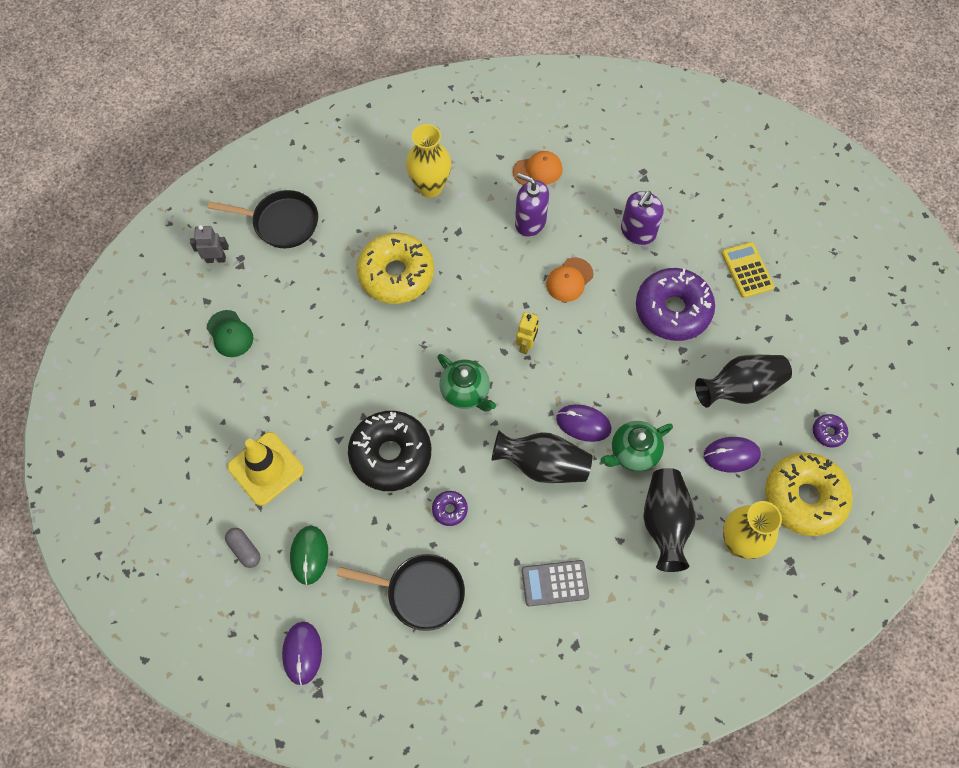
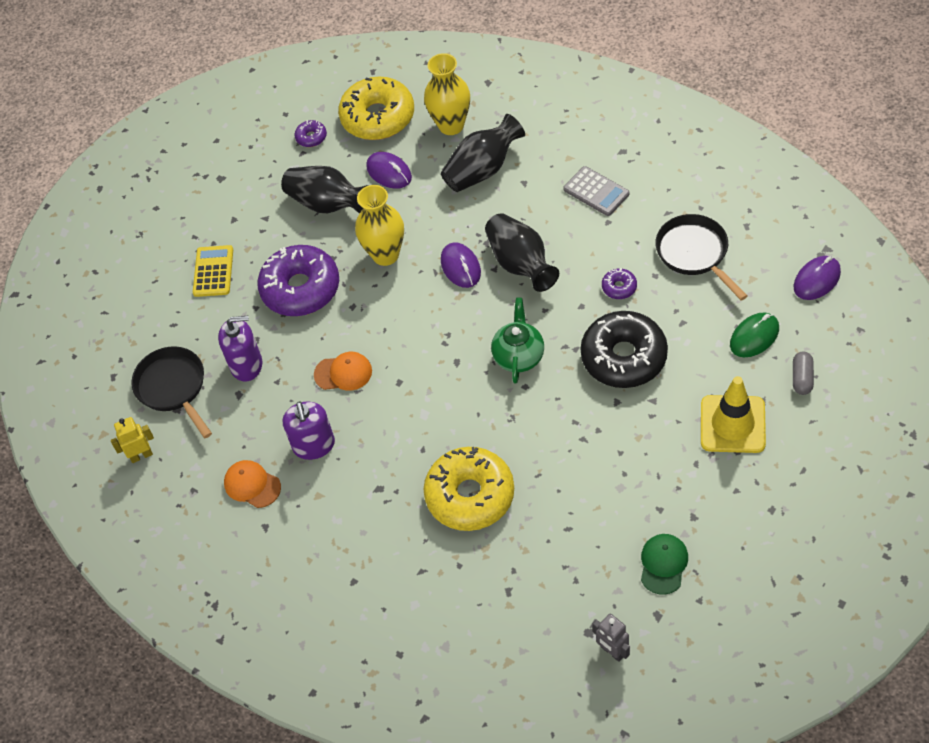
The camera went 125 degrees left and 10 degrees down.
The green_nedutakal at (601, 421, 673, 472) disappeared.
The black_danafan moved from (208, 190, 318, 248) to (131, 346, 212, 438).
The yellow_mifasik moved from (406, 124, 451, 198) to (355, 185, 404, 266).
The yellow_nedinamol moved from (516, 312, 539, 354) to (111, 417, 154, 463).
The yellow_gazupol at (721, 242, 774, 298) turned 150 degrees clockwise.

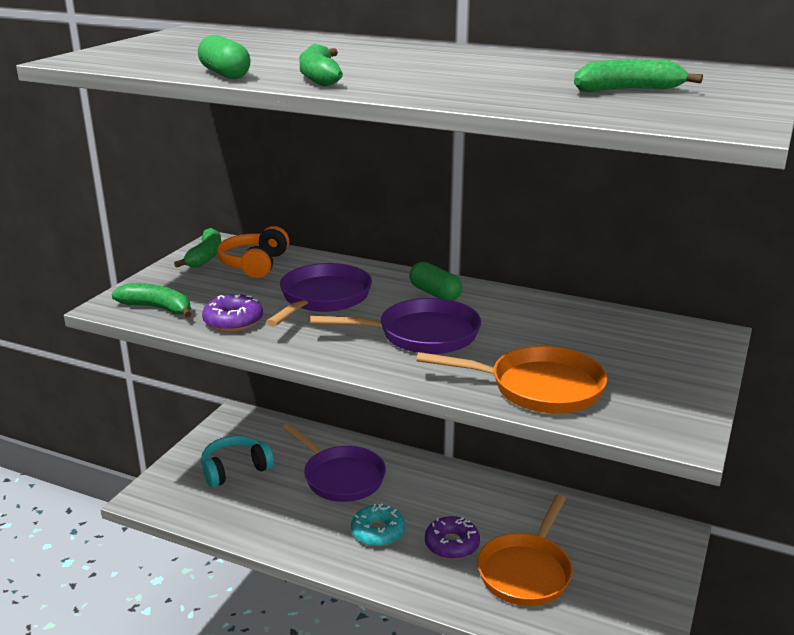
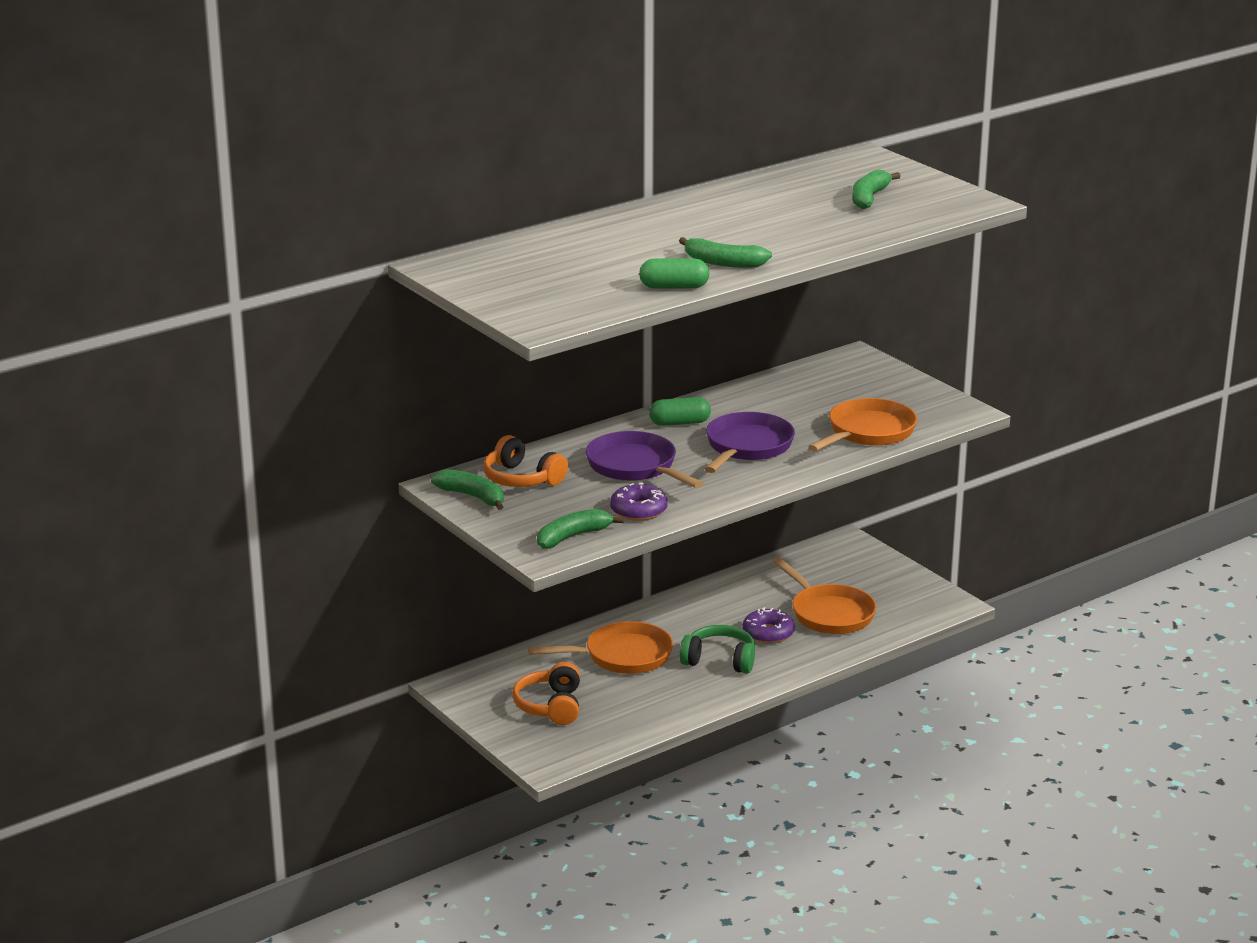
The camera went 60 degrees left and 0 degrees up.
The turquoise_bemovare at (351, 503, 405, 547) was replaced by the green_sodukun at (680, 625, 755, 674).
The turquoise_sodukun at (201, 435, 274, 487) became the orange_sodukun at (512, 662, 580, 725).
The purple_danafan at (282, 423, 386, 502) became the orange_danafan at (528, 621, 673, 674).

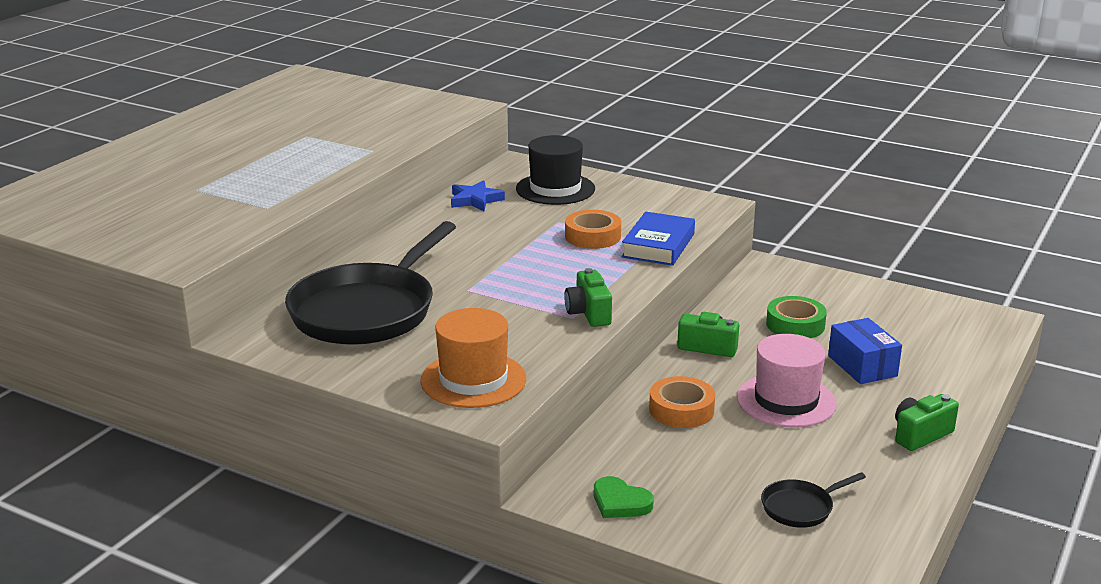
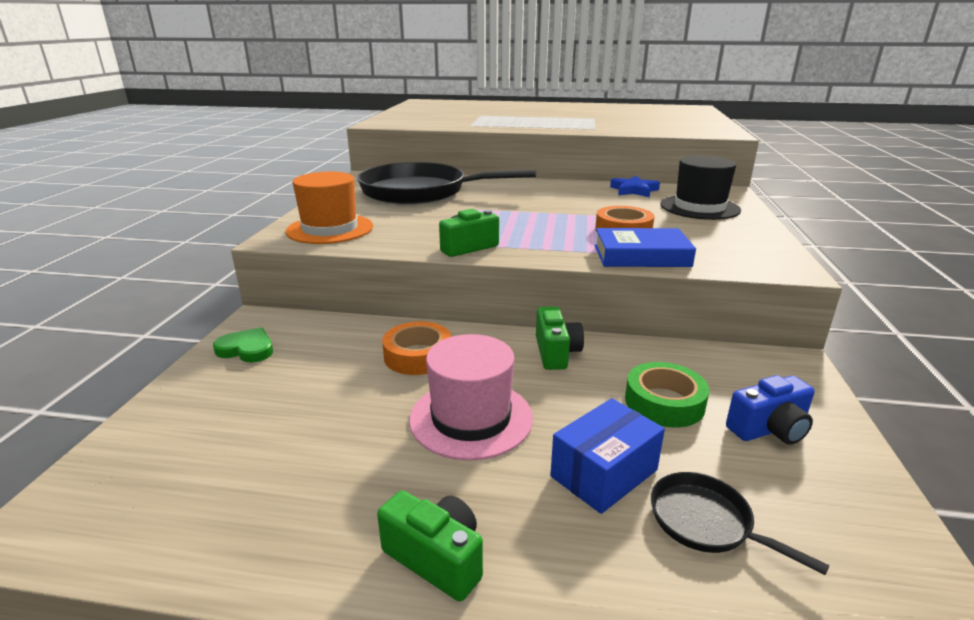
The camera went 70 degrees right and 0 degrees up.
The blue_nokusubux at (726, 375, 815, 445) appeared.
The black_danafan moved from (761, 472, 866, 528) to (651, 472, 829, 575).
The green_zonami at (594, 476, 654, 518) turned 90 degrees clockwise.

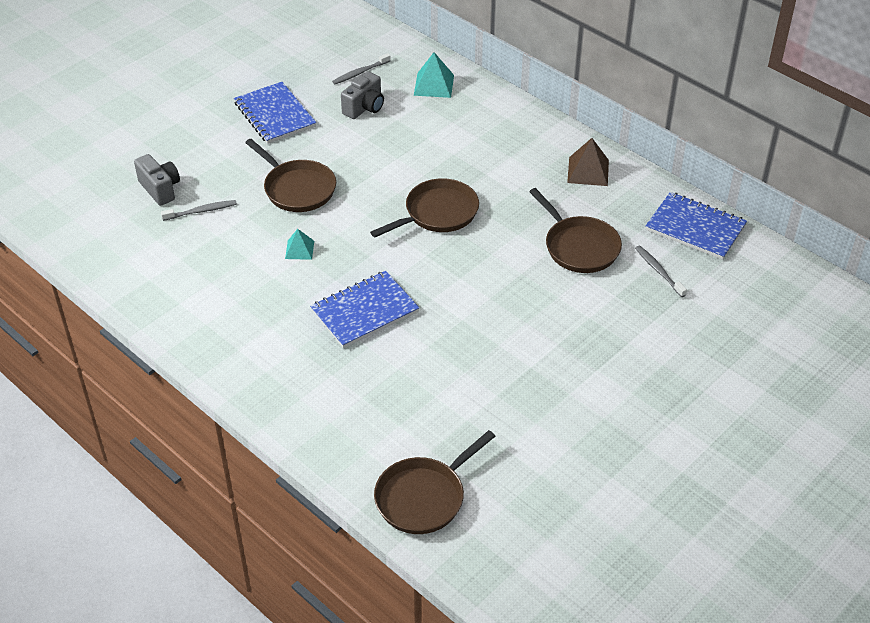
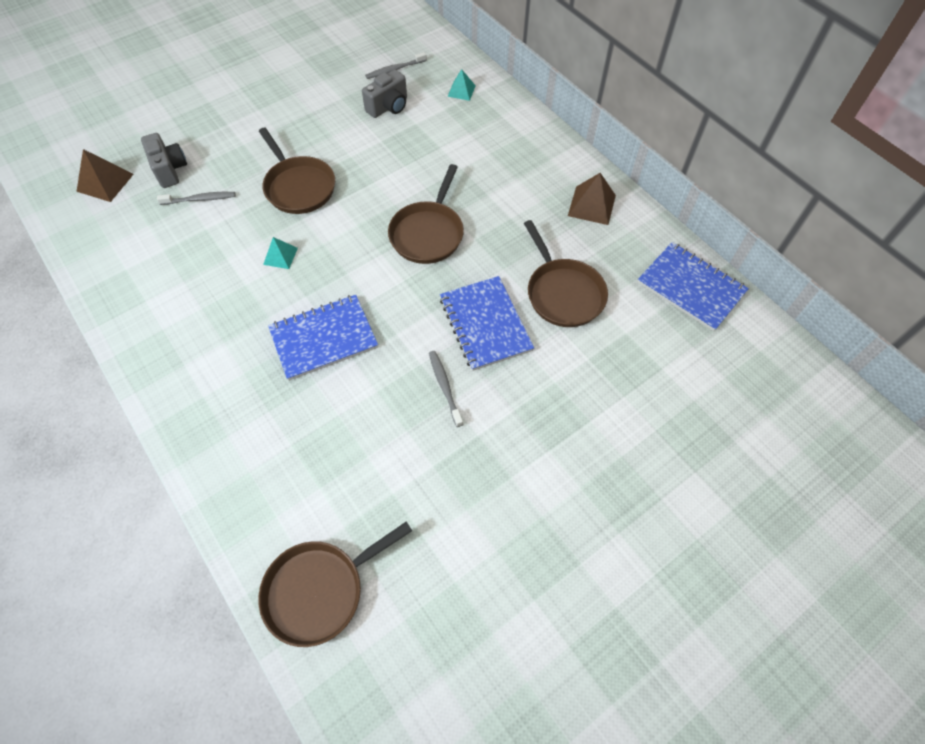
The camera went 10 degrees right and 15 degrees up.
The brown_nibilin at (76, 149, 134, 202) appeared.
The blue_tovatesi moved from (234, 82, 316, 144) to (440, 276, 534, 371).
The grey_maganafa moved from (635, 246, 687, 297) to (429, 351, 463, 427).
The brown_danafan at (370, 178, 479, 237) turned 135 degrees clockwise.
The turquoise_nibilin at (414, 52, 454, 98) changed to 0.63 times the size.

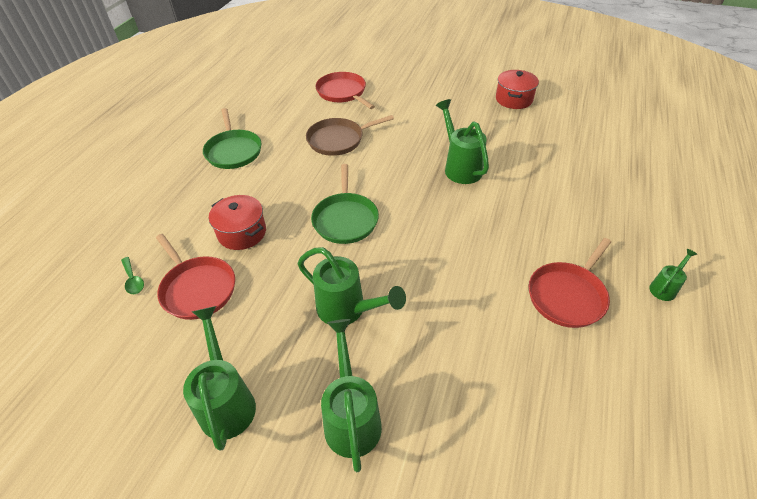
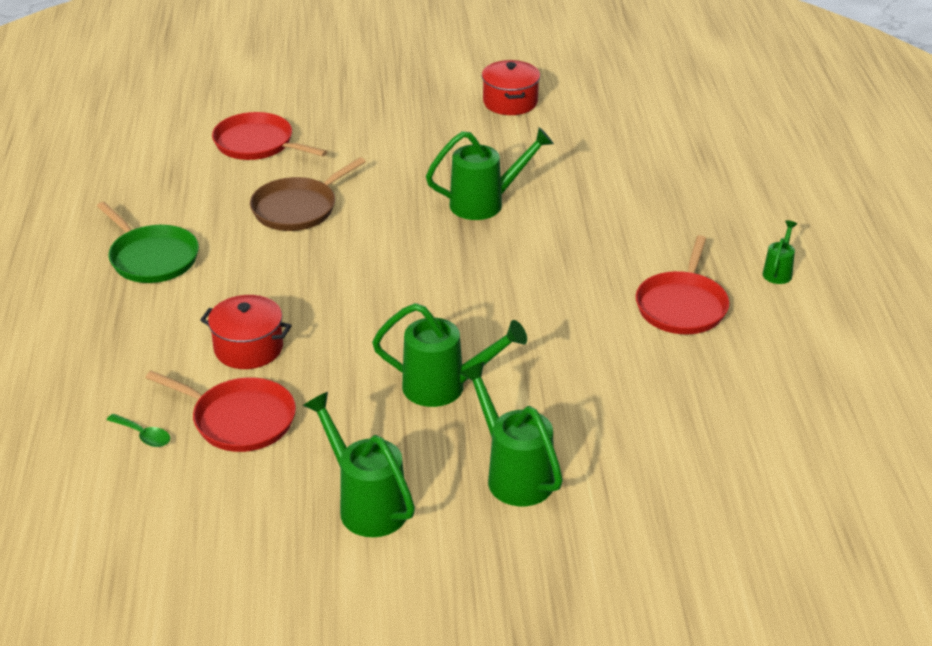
The camera went 25 degrees left and 10 degrees down.
The green_danafan at (311, 164, 379, 244) disappeared.
The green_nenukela at (436, 99, 489, 184) turned 120 degrees clockwise.

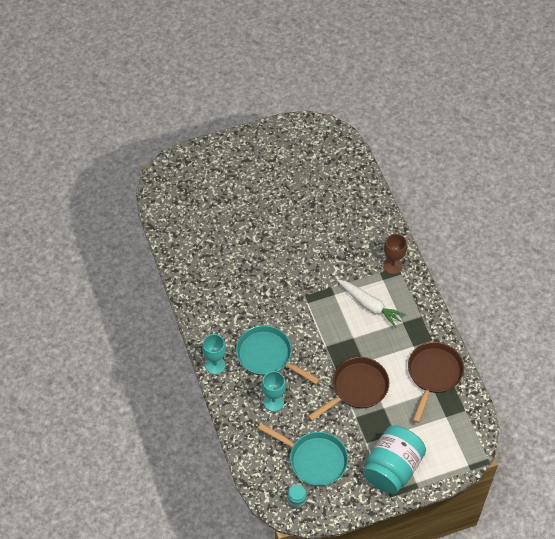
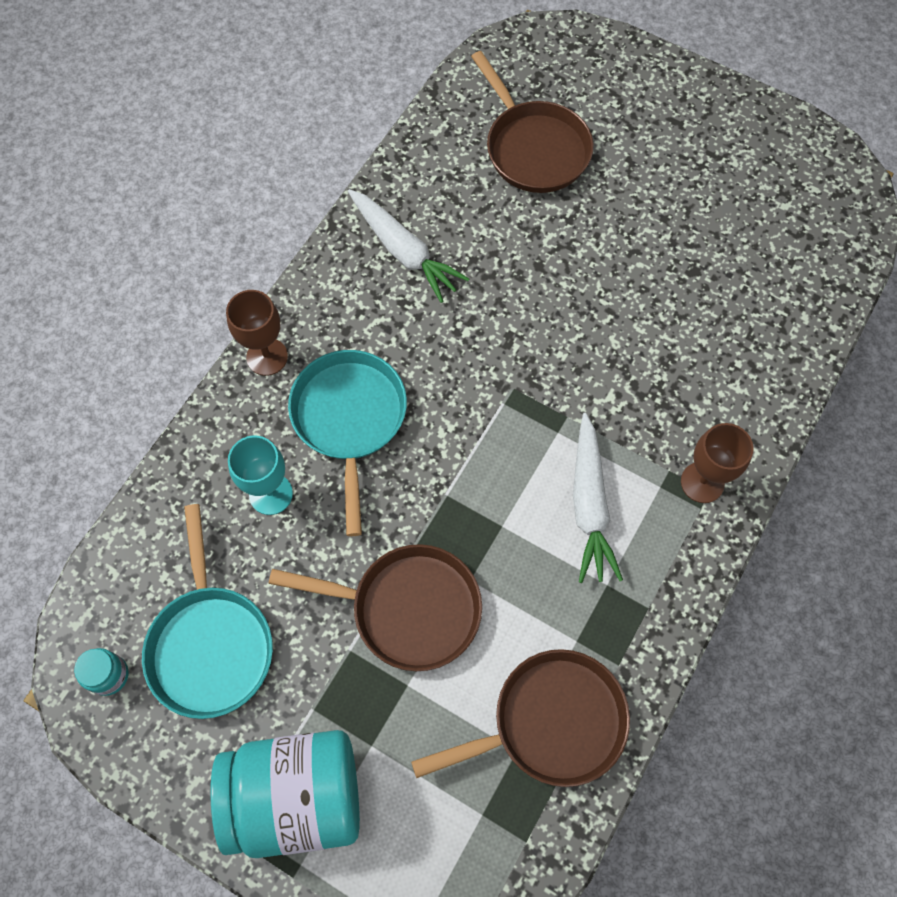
The camera went 50 degrees right and 10 degrees up.
The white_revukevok at (348, 189, 469, 303) appeared.
The brown_danafan at (471, 51, 594, 193) appeared.
The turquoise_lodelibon at (202, 334, 226, 374) became the brown_lodelibon at (226, 290, 288, 376).

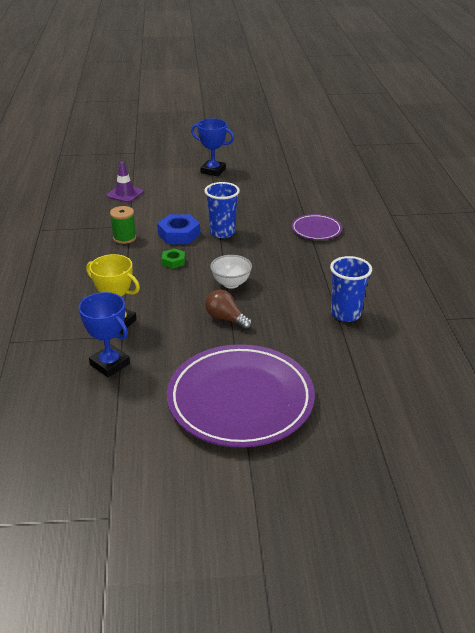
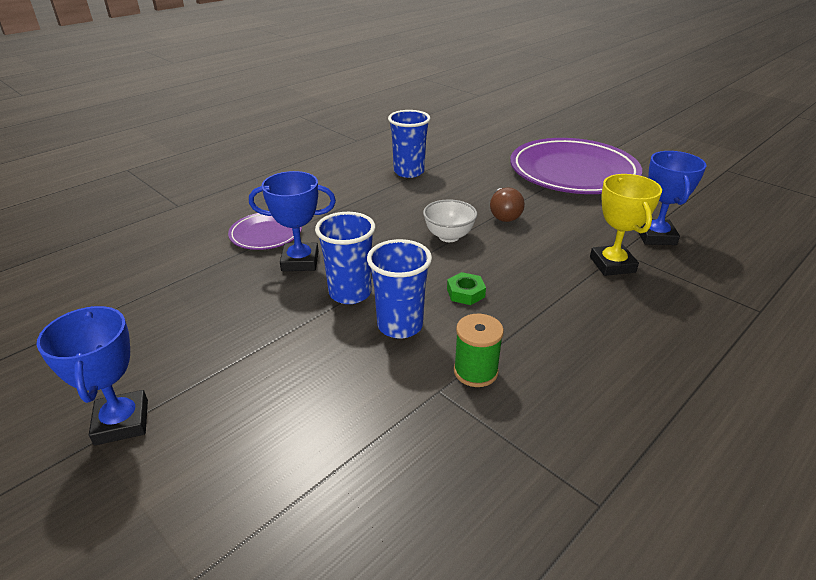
The camera went 130 degrees left and 0 degrees up.
The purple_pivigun at (106, 162, 143, 203) disappeared.
The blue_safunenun at (249, 171, 336, 271) appeared.
The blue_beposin at (157, 214, 200, 244) was replaced by the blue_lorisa at (367, 239, 432, 339).

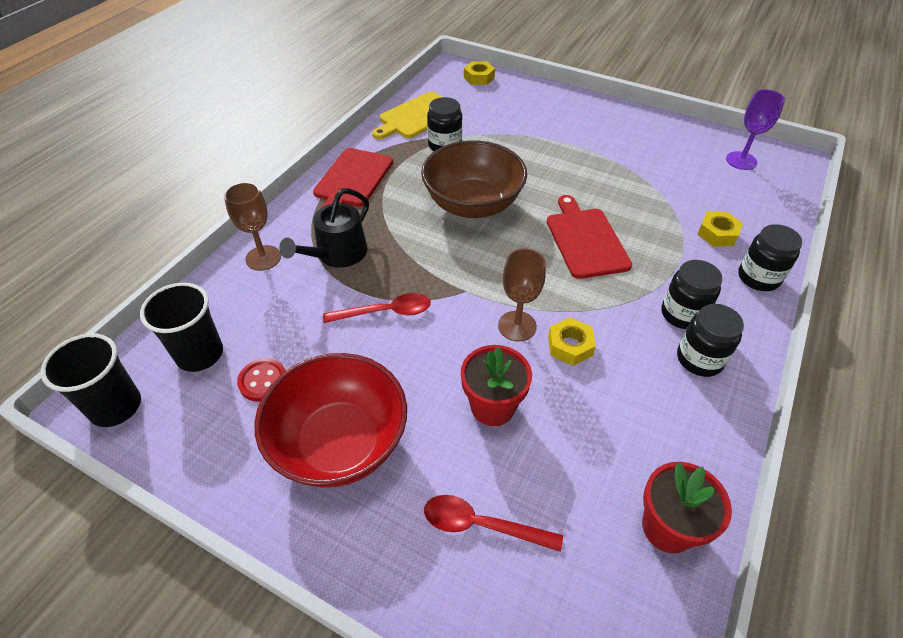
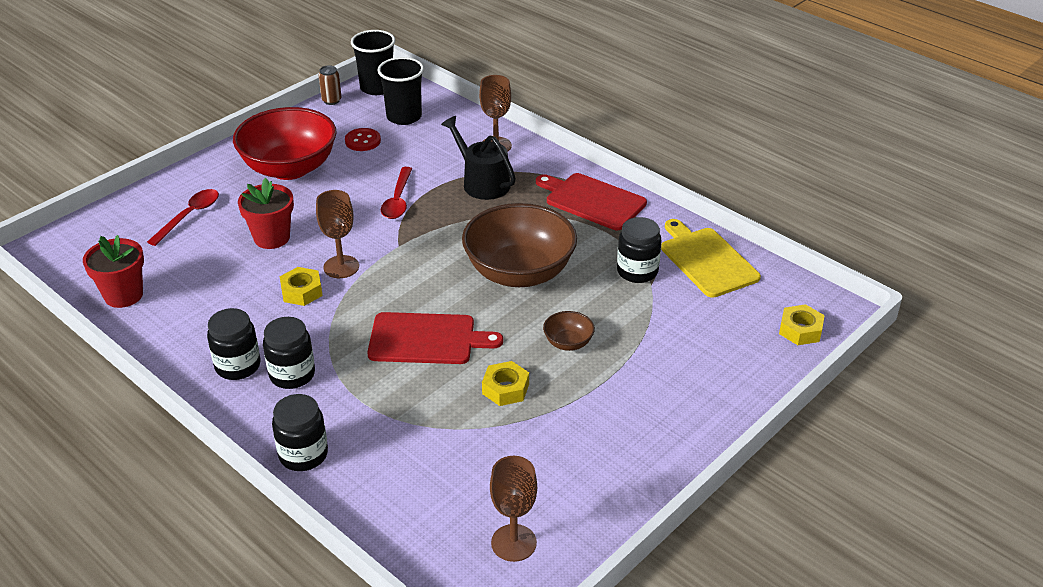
The camera went 105 degrees right and 10 degrees down.
The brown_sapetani at (318, 65, 342, 105) appeared.
The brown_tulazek at (543, 311, 595, 351) appeared.
The yellow_beposin moved from (697, 212, 743, 246) to (482, 361, 529, 406).
The purple_lodelibon at (726, 89, 785, 170) became the brown_lodelibon at (490, 456, 537, 562).

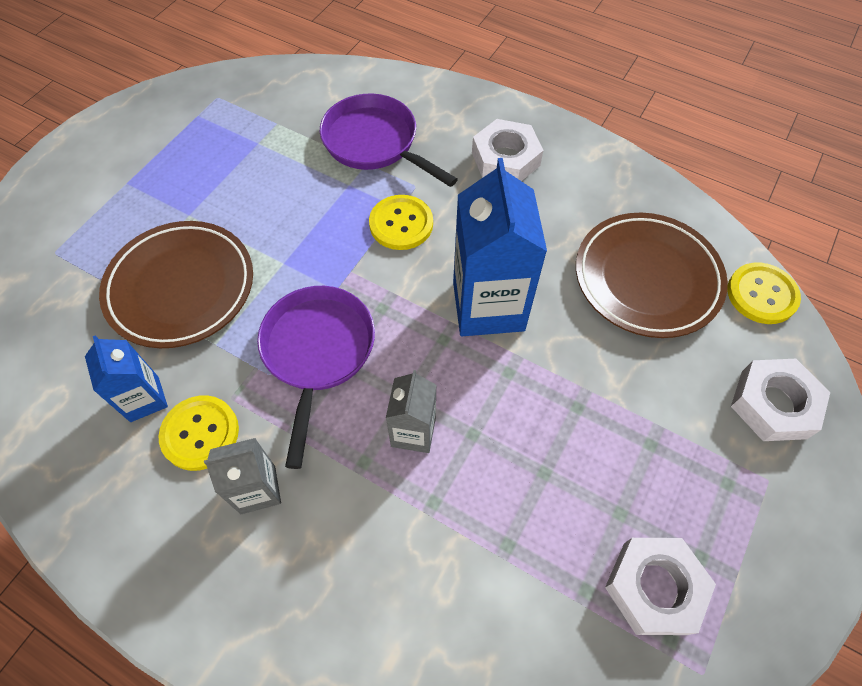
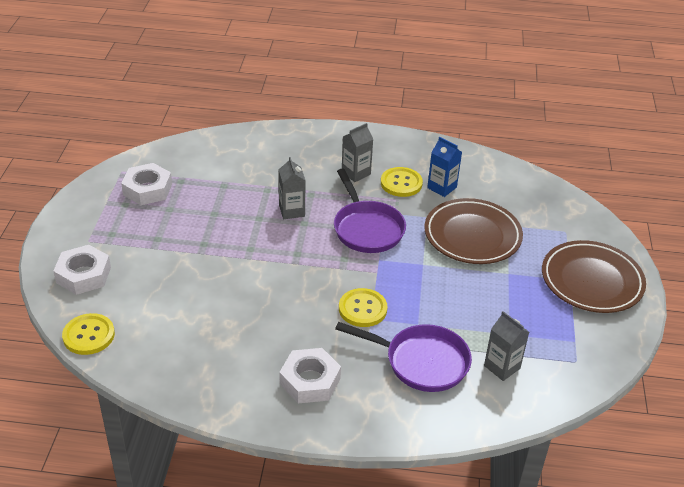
The camera went 155 degrees right and 20 degrees down.
The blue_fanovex at (453, 158, 547, 336) disappeared.
The grey_fanovex at (484, 311, 529, 381) appeared.
The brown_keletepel moved from (576, 213, 728, 338) to (542, 240, 646, 313).

